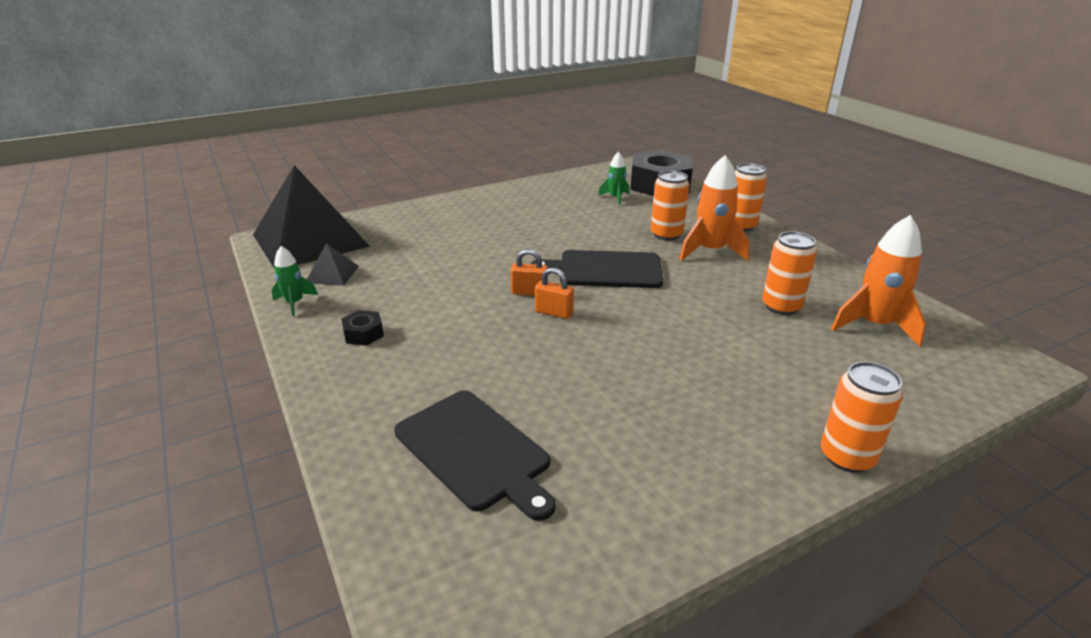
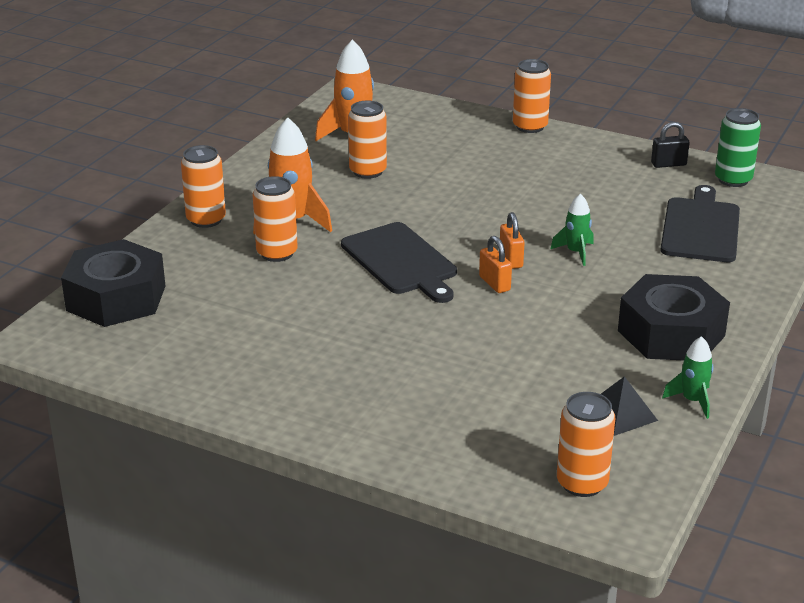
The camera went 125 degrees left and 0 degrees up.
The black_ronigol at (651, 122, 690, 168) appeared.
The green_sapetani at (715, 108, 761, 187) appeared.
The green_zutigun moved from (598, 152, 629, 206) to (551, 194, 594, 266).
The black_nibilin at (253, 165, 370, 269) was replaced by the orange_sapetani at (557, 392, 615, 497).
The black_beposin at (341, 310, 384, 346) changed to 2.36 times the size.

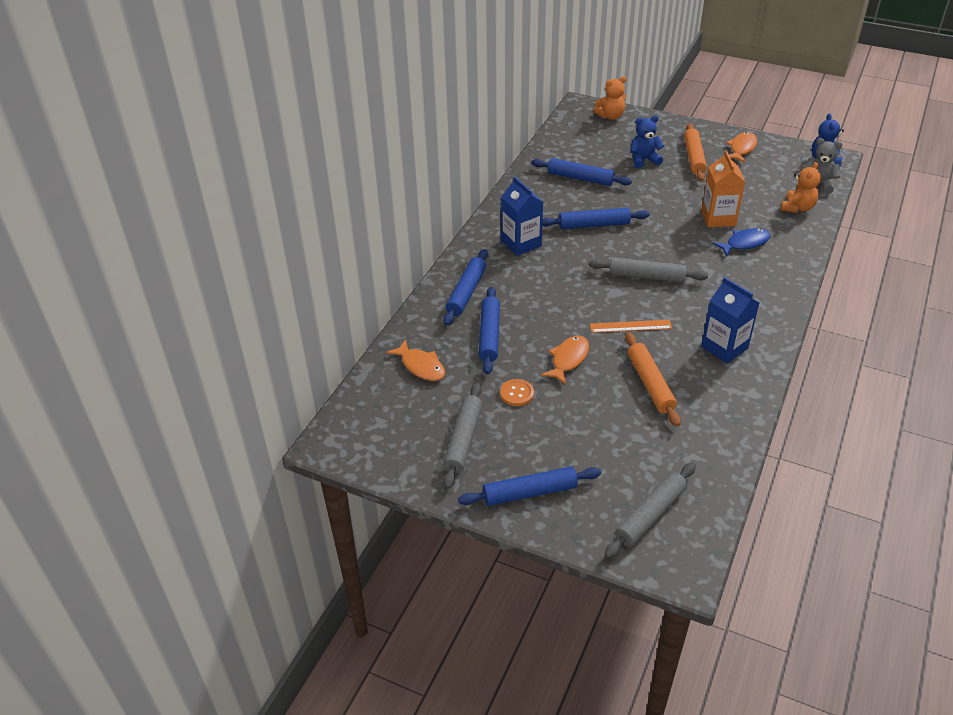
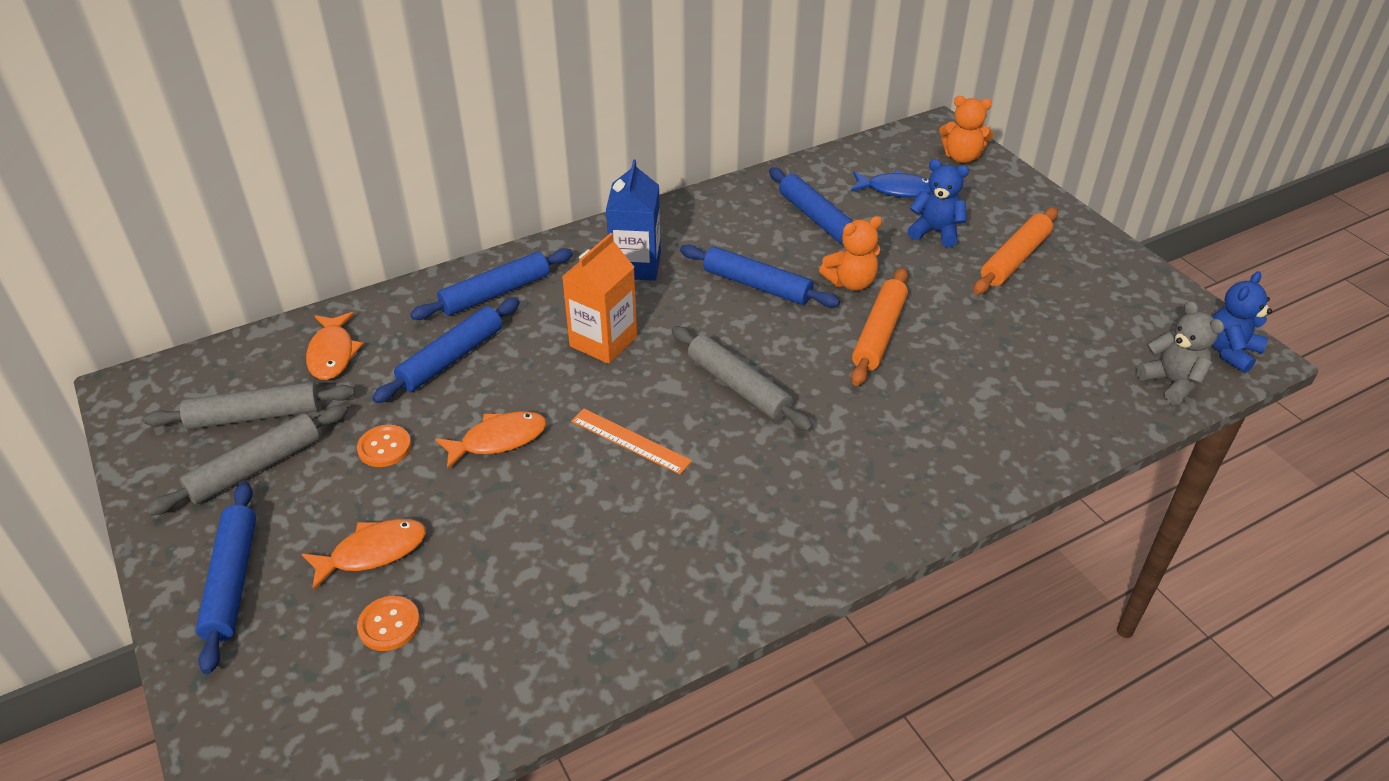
The camera went 35 degrees right and 0 degrees up.
The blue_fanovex at (701, 277, 759, 364) disappeared.
The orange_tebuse at (357, 596, 420, 651) appeared.
The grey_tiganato moved from (604, 463, 696, 558) to (144, 382, 355, 429).
The orange_tiganato moved from (625, 332, 681, 427) to (851, 268, 908, 386).
The orange_fanovex moved from (701, 151, 745, 227) to (562, 233, 637, 364).
The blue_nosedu moved from (712, 228, 771, 257) to (851, 170, 931, 198).
The orange_nosedu moved from (726, 132, 757, 163) to (302, 519, 426, 590).
The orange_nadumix moved from (781, 162, 821, 213) to (819, 216, 882, 291).
The blue_tiganato at (458, 467, 601, 506) turned 60 degrees clockwise.

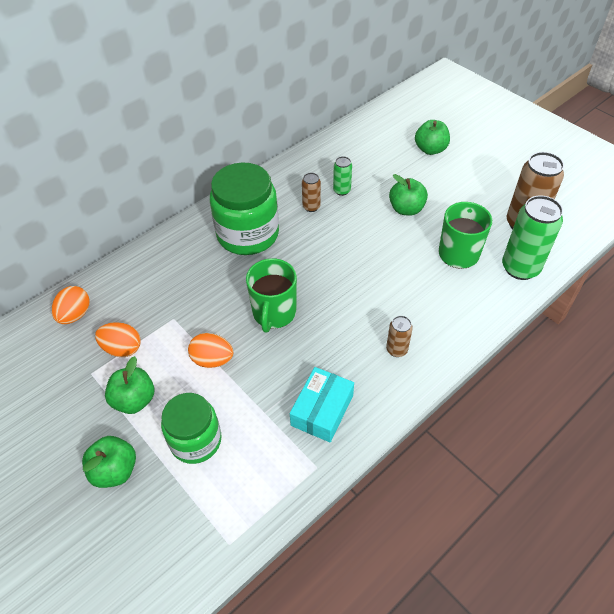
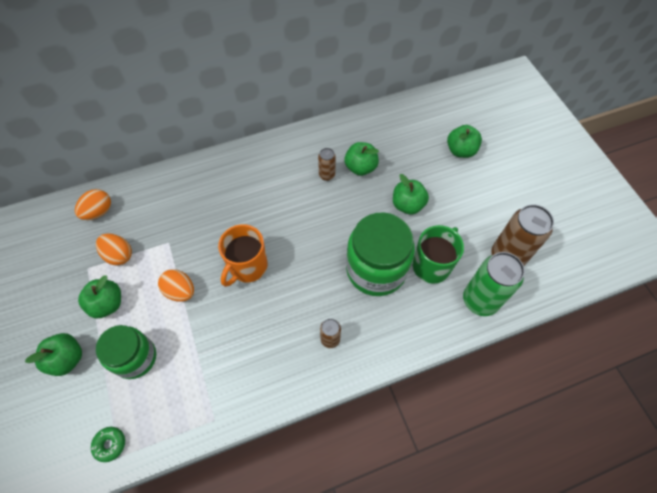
The camera went 20 degrees right and 10 degrees up.
The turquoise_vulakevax at (290, 367, 354, 442) disappeared.
The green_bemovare at (91, 427, 125, 462) appeared.
The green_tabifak moved from (210, 162, 279, 255) to (346, 213, 415, 296).
The green_sapetani at (333, 156, 352, 196) was replaced by the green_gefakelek at (345, 142, 379, 176).
The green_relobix at (246, 258, 297, 333) became the orange_relobix at (218, 224, 268, 287).

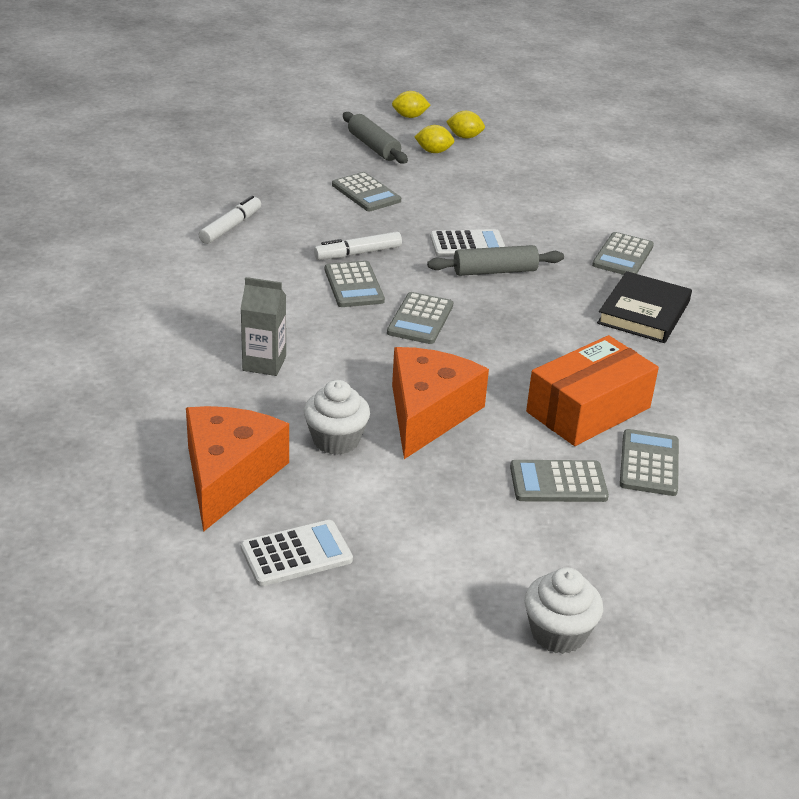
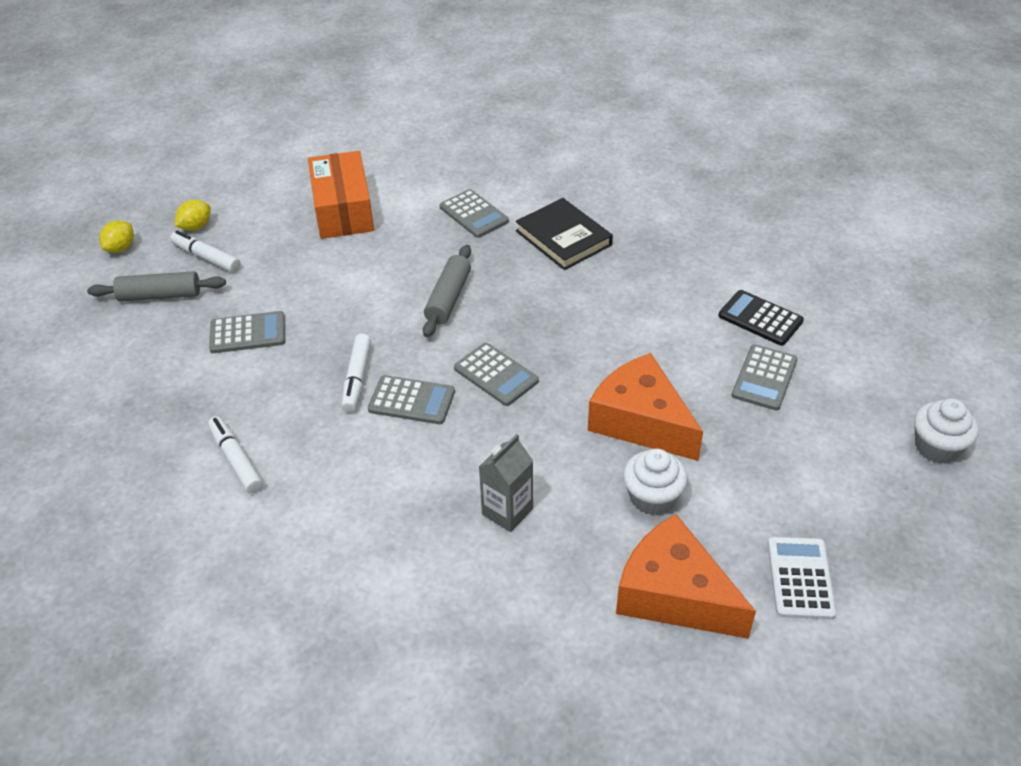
The camera went 60 degrees left and 10 degrees up.
The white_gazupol at (430, 229, 505, 257) disappeared.
The orange_vulakevax moved from (526, 335, 659, 446) to (308, 151, 374, 239).
The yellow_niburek at (414, 125, 454, 153) was replaced by the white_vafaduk at (170, 231, 240, 272).
The grey_gazupol at (620, 429, 679, 496) became the black_gazupol at (718, 290, 804, 346).

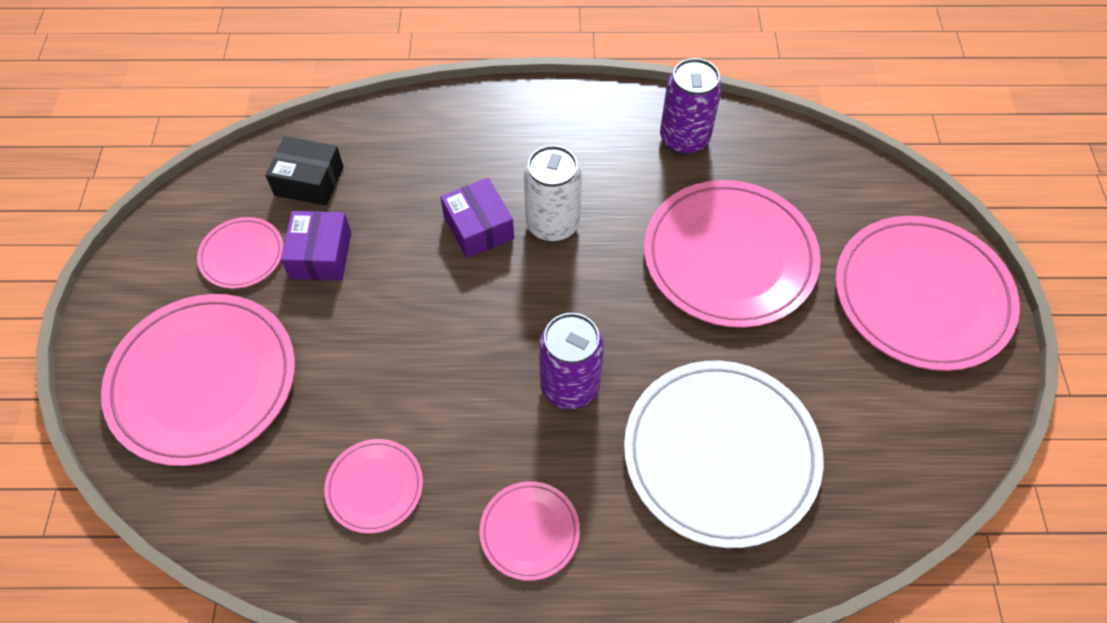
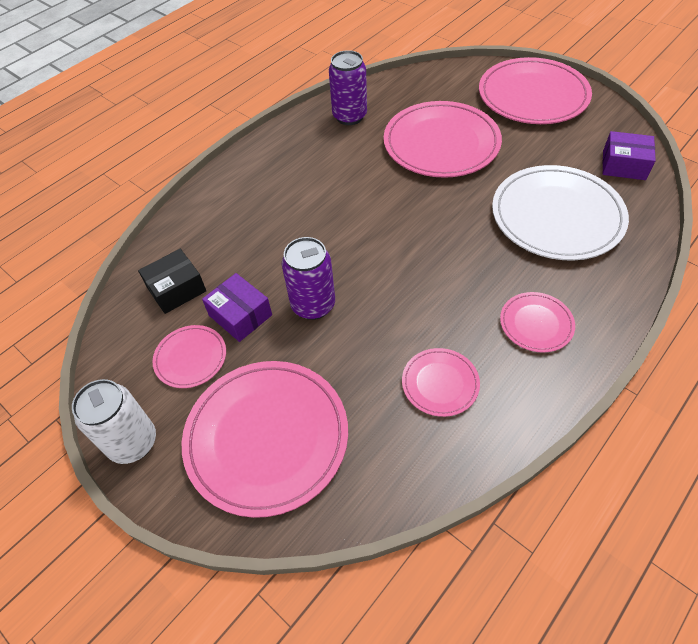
The camera went 45 degrees left and 5 degrees down.
The purple_vulakevax moved from (440, 178, 514, 258) to (603, 131, 656, 180).
The white_sapetani moved from (524, 145, 582, 242) to (72, 379, 156, 464).
The purple_sapetani moved from (539, 313, 604, 409) to (282, 237, 335, 320).

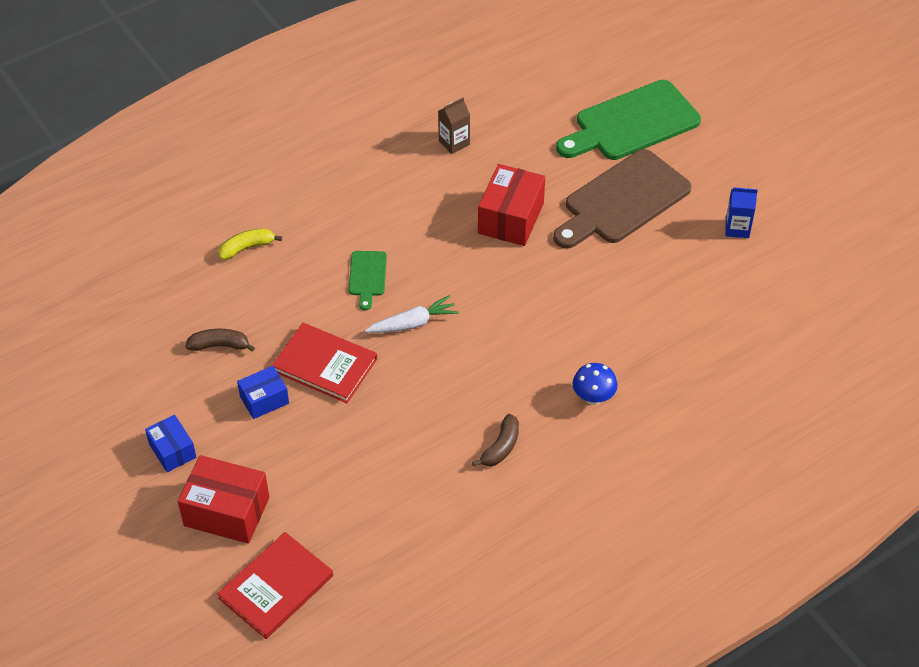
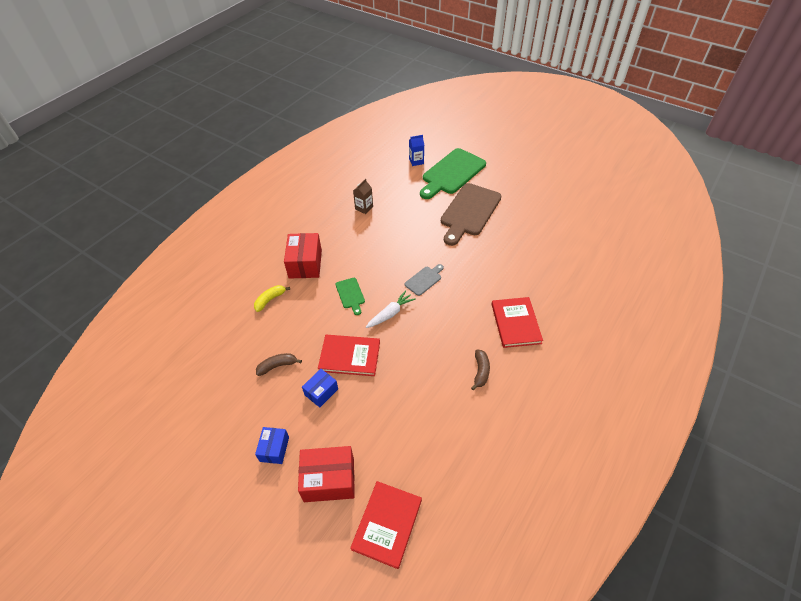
The camera went 20 degrees left and 0 degrees up.
The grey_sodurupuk at (405, 264, 444, 296) appeared.
The red_vulakevax moved from (478, 164, 545, 246) to (284, 233, 322, 279).
The blue_fanovex moved from (725, 187, 758, 238) to (409, 135, 424, 166).
The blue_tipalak at (572, 363, 618, 405) was replaced by the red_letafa at (491, 297, 543, 348).
The blue_vulakevax at (145, 415, 196, 472) turned 60 degrees clockwise.

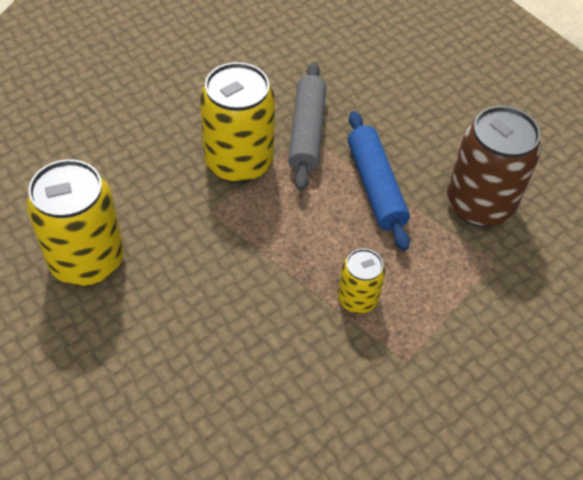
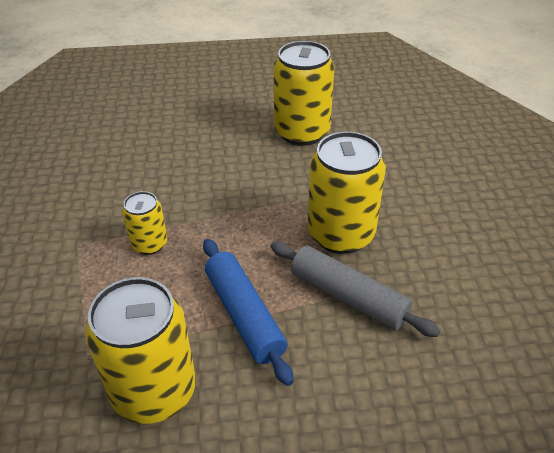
The camera went 125 degrees right and 10 degrees down.
The brown_sapetani at (447, 106, 541, 227) became the yellow_sapetani at (85, 277, 196, 424).
The blue_tiganato at (348, 111, 410, 251) turned 45 degrees clockwise.

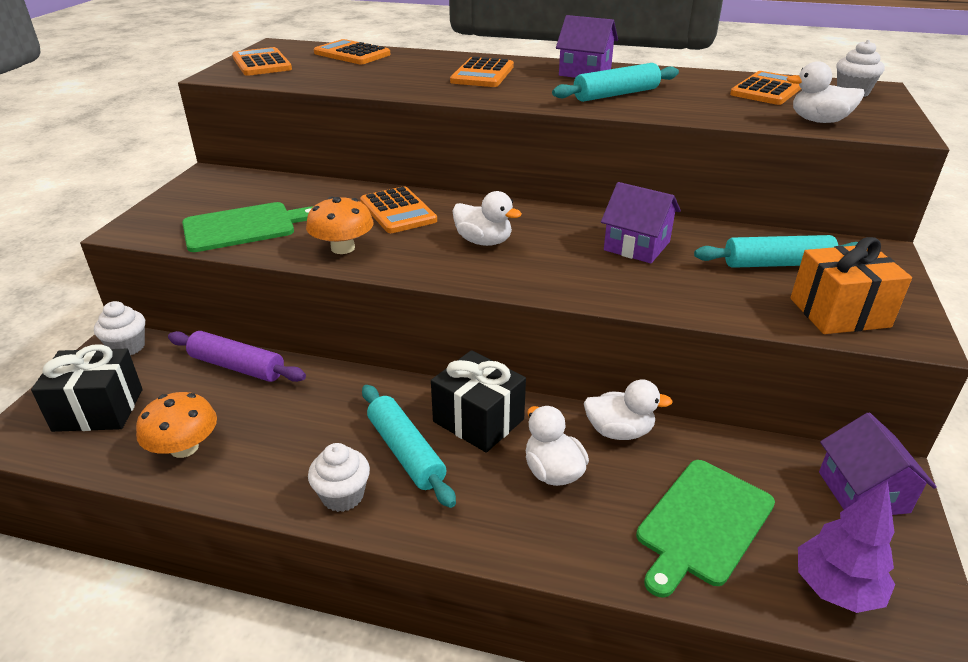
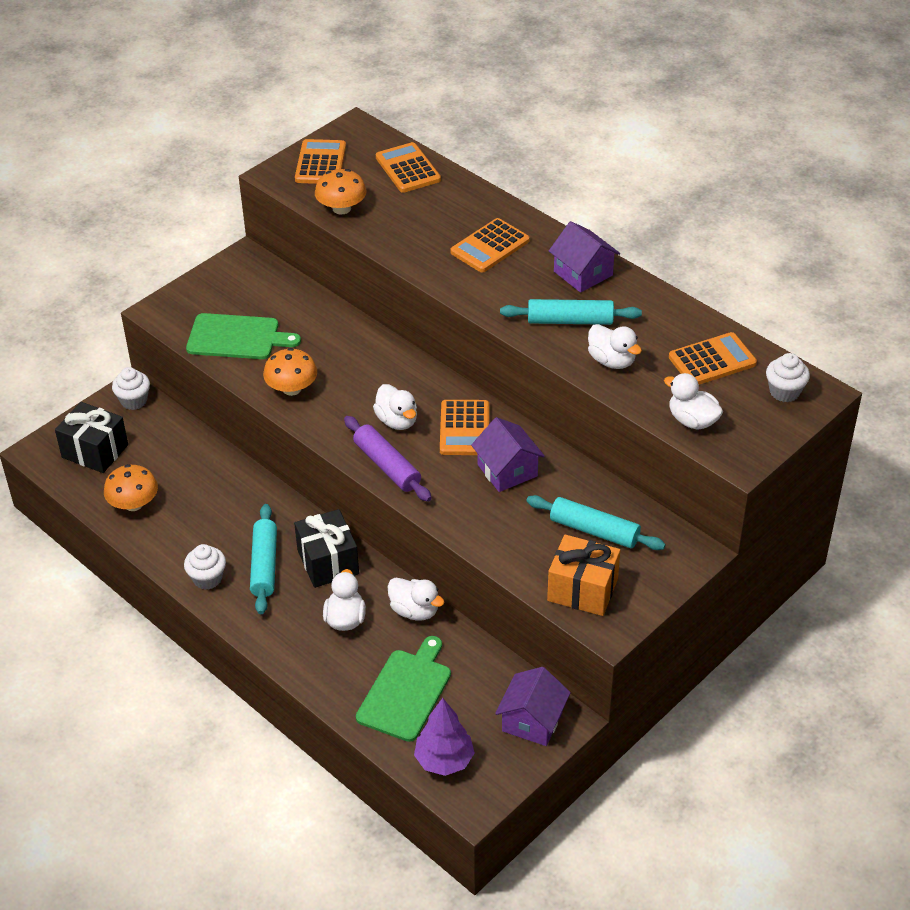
The camera went 30 degrees right and 10 degrees up.
The orange_tipalak at (315, 169, 367, 215) appeared.
The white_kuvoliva at (588, 324, 642, 369) appeared.
The purple_tiganato moved from (168, 331, 306, 382) to (344, 416, 432, 502).
The orange_gazupol moved from (360, 186, 437, 233) to (440, 400, 489, 455).
The green_sodurupuk at (636, 460, 775, 598) turned 135 degrees clockwise.

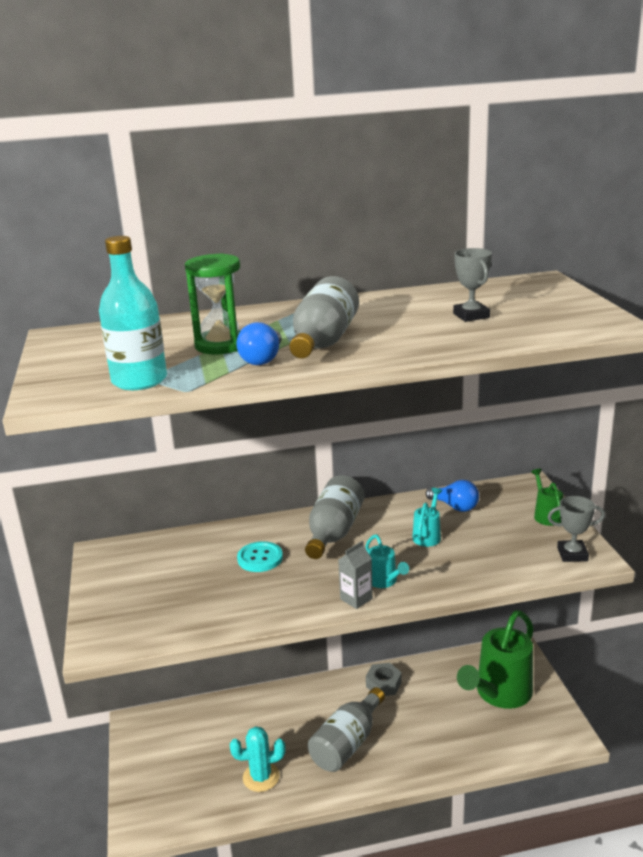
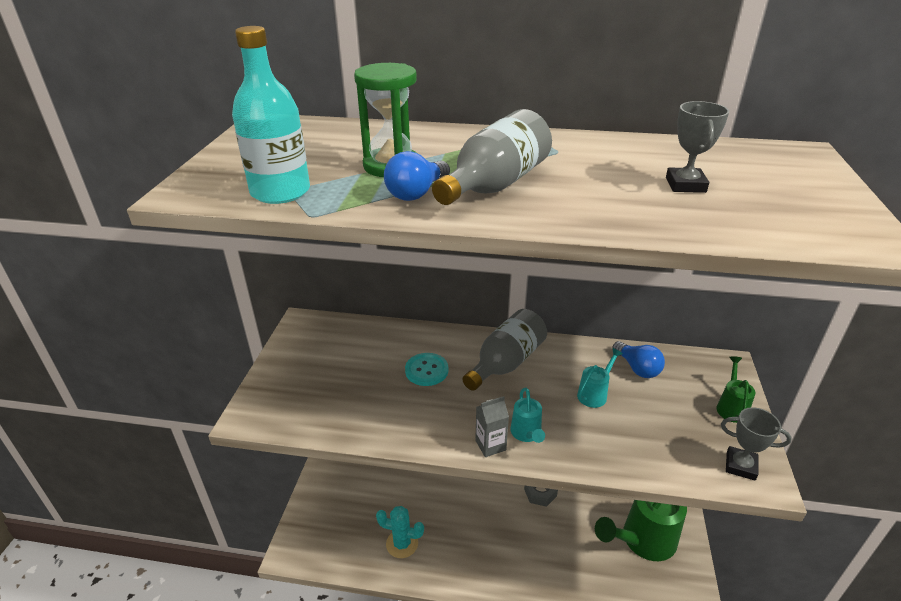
The camera went 20 degrees right and 10 degrees up.
The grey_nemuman at (308, 687, 385, 772) disappeared.

